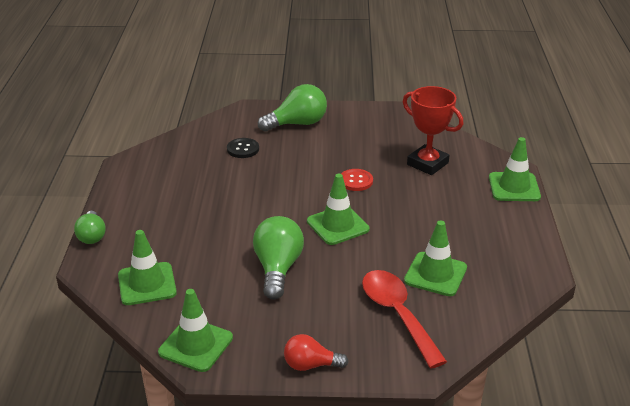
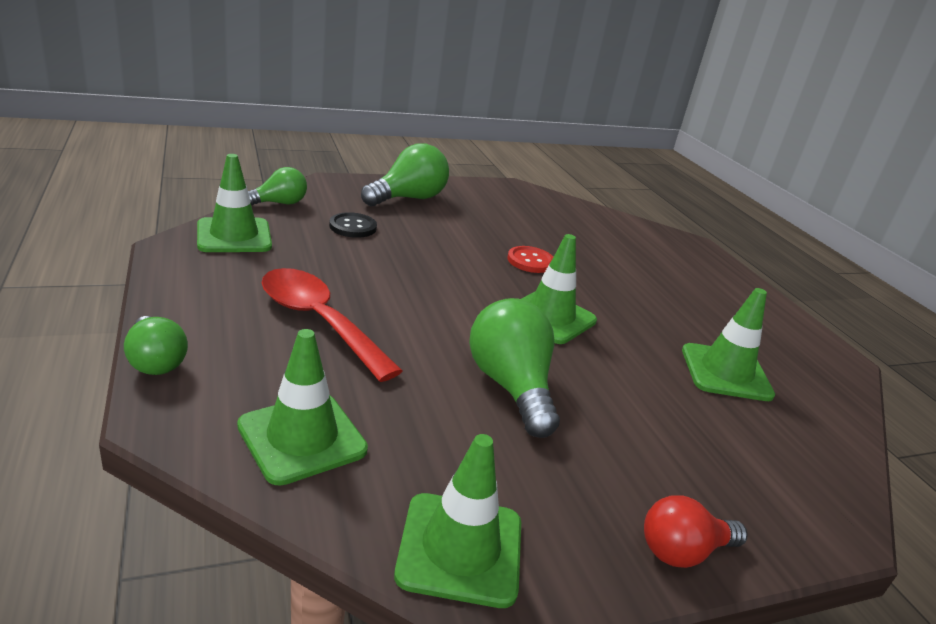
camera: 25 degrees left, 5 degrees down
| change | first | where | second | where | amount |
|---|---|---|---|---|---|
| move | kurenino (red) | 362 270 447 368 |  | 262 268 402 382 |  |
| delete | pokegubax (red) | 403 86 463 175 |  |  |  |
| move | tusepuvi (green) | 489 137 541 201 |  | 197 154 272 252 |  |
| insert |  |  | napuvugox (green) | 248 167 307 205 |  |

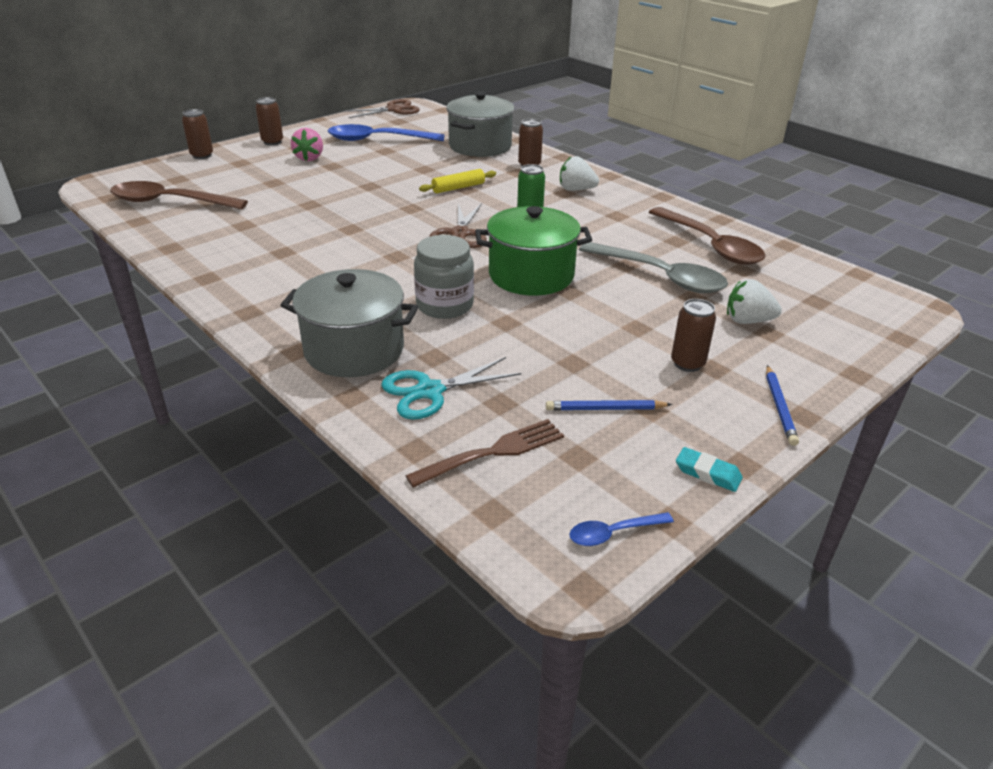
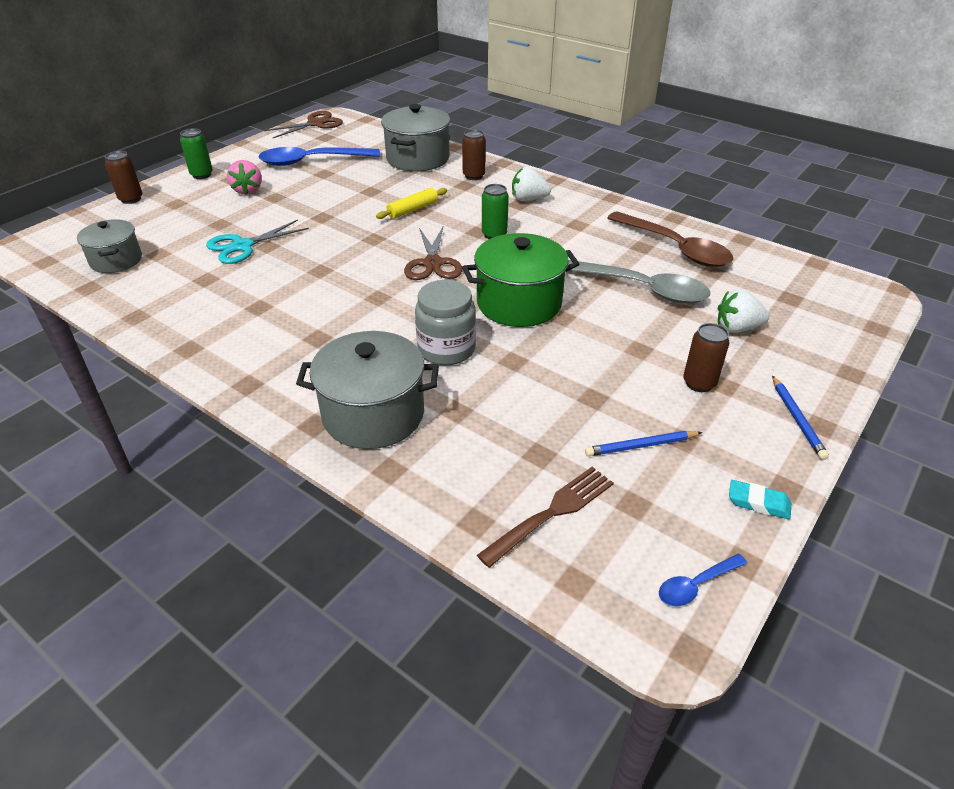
camera: 10 degrees left, 5 degrees up
| change | first | where | second | where | amount |
|---|---|---|---|---|---|
| replace | kurenino (brown) | 110 181 248 210 | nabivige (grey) | 77 219 142 273 |  |
| recolor | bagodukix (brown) | 256 97 283 145 | bagodukix (green) | 180 128 213 179 |  |
| move | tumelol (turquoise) | 381 357 521 420 |  | 206 220 309 264 |  |

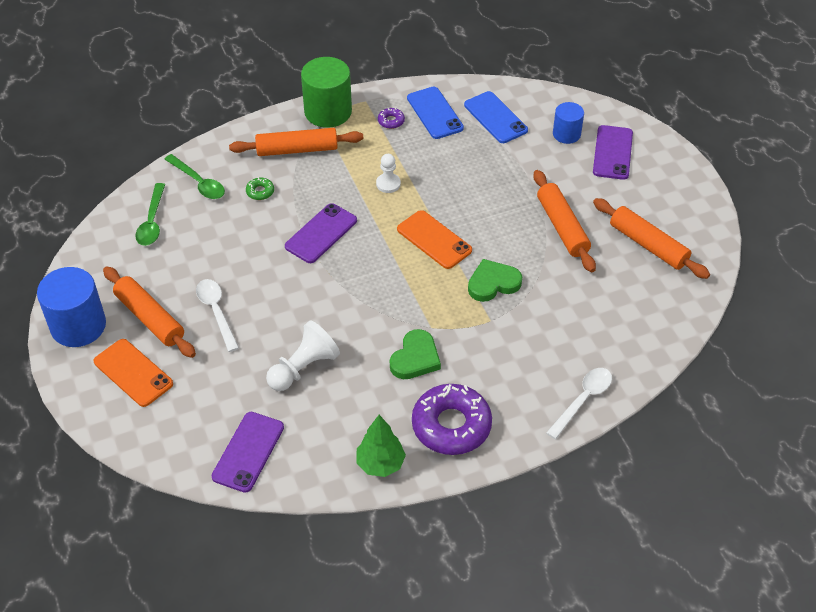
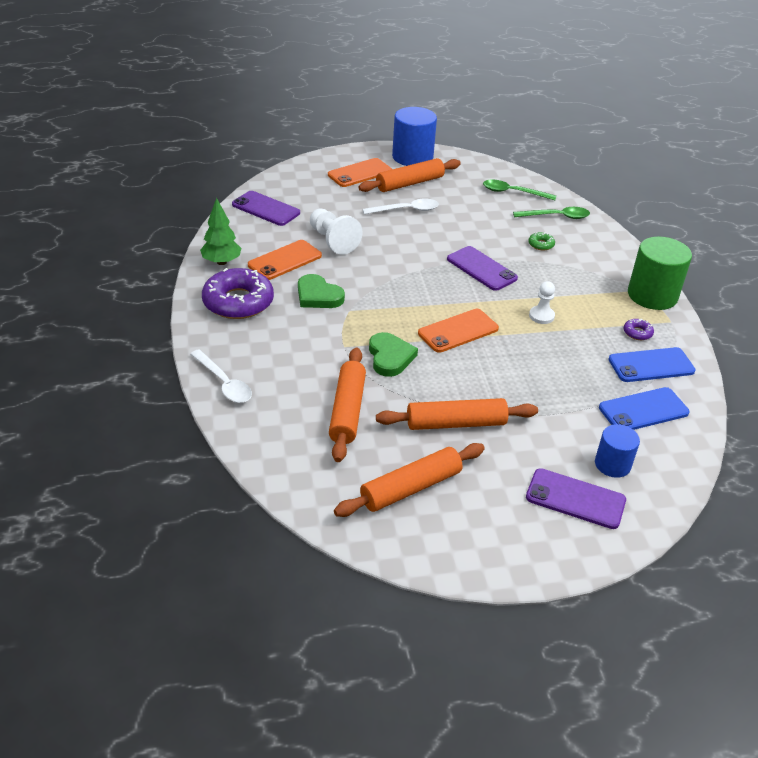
camera: 100 degrees right, 10 degrees down
| change | first | where | second | where | amount |
|---|---|---|---|---|---|
| rotate | kurenino (green) | 164 154 225 199 |  | 513 207 590 219 | 150 degrees counterclockwise |
| move | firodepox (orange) | 229 128 363 156 |  | 329 348 366 462 |  |
| insert |  |  | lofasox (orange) | 248 240 322 280 |  |

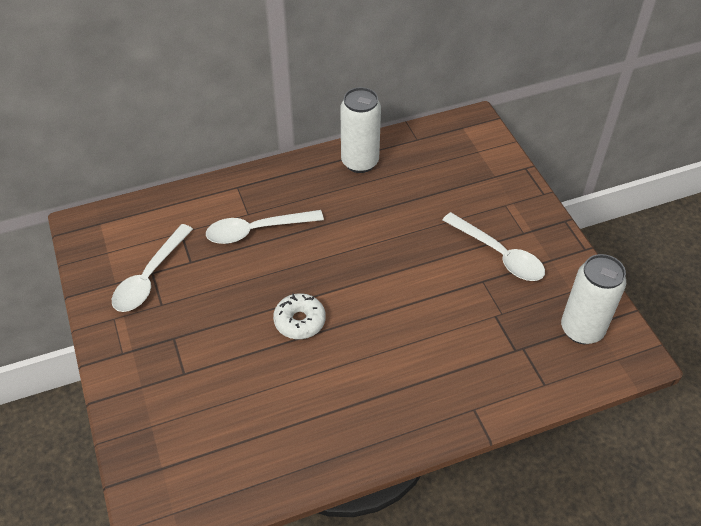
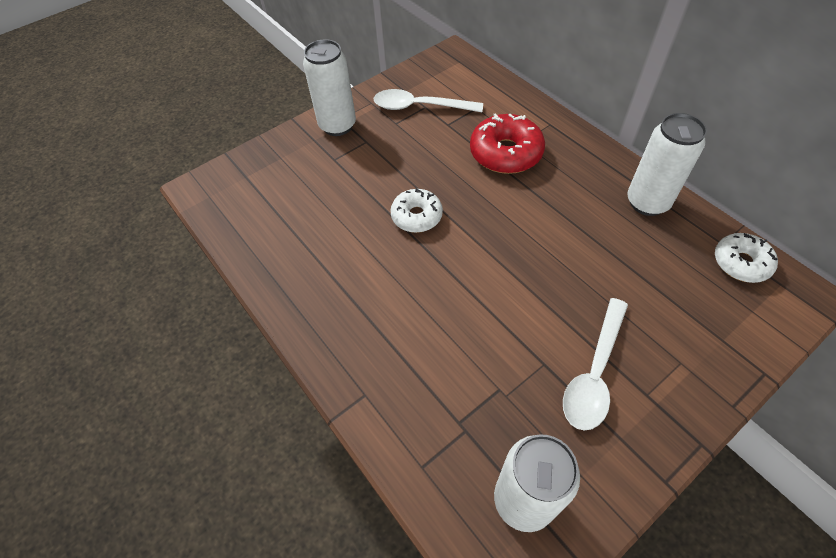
camera: 75 degrees right, 5 degrees up
| change | first | where | second | where | amount |
|---|---|---|---|---|---|
| replace | kurenino (white) | 206 210 324 244 | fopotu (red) | 470 113 545 174 |  |
| insert |  |  | bagodukix (white) | 303 39 356 136 |  |
| insert |  |  | fopotu (white) | 715 233 778 283 |  |

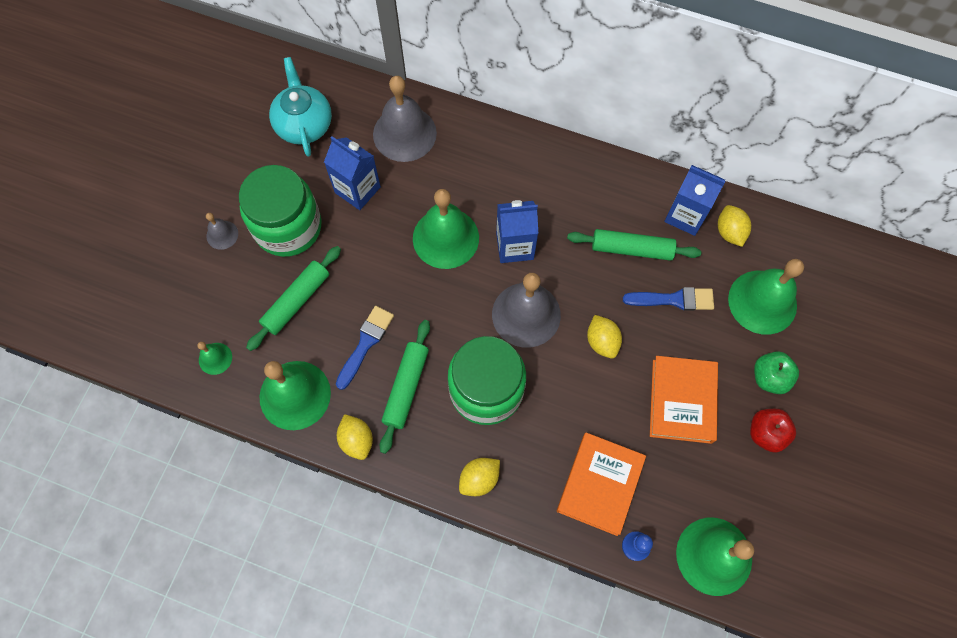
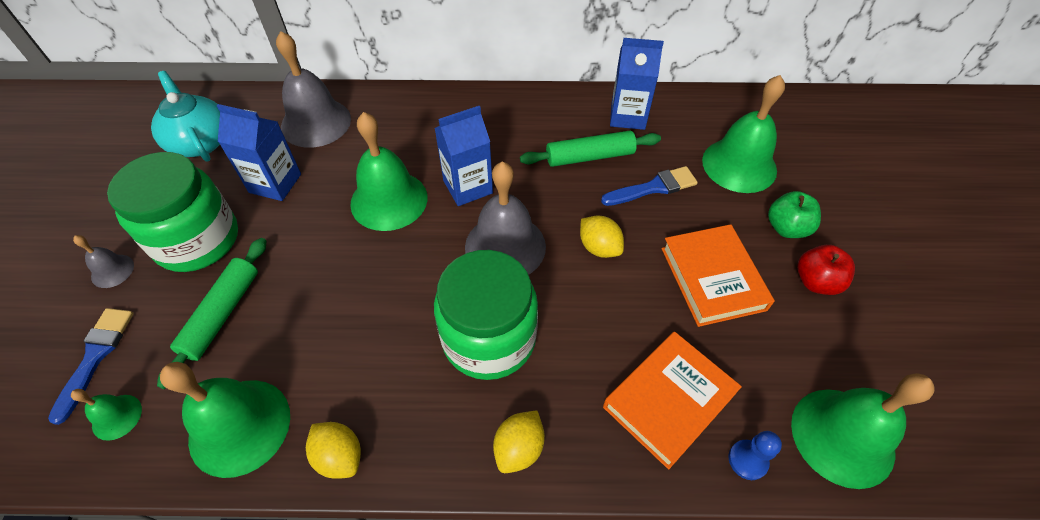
camera: 20 degrees left, 15 degrees down
| change | first | where | second | where | amount |
|---|---|---|---|---|---|
| move | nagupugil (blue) | 336 306 394 390 |  | 48 308 134 425 |  |
| delete | firodepox (green) | 380 320 430 454 |  |  |  |
| rotate | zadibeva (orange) | 557 432 646 536 |  | 603 332 742 469 | 45 degrees clockwise |
| delete | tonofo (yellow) | 718 205 751 247 |  |  |  |

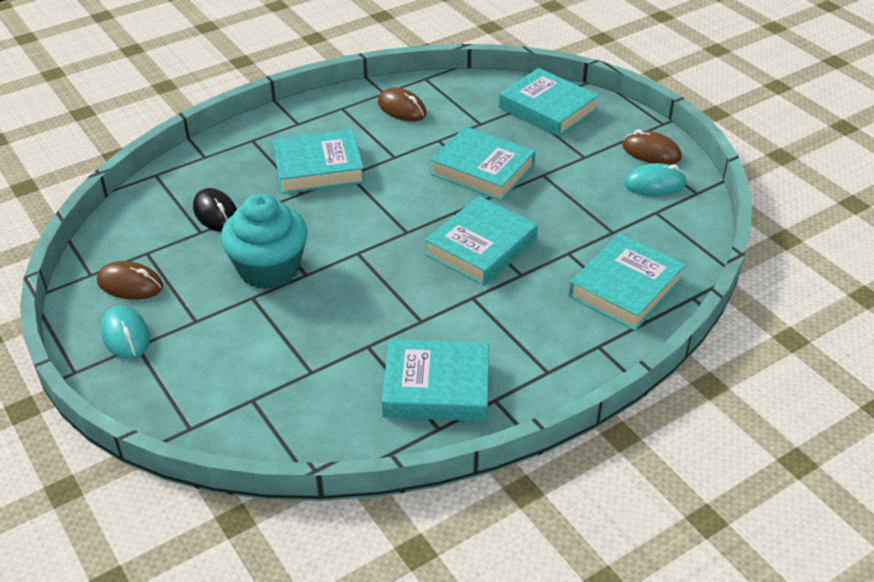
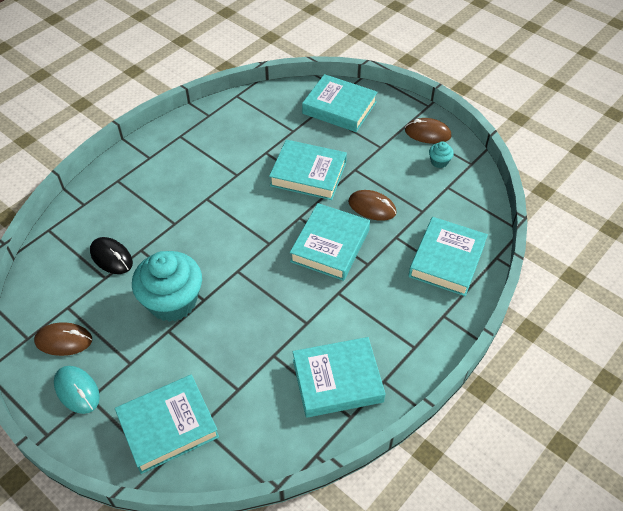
camera: 15 degrees left, 10 degrees up
| change | first | where | second | where | amount |
|---|---|---|---|---|---|
| move | zadibeva (turquoise) | 273 129 365 194 |  | 115 374 219 474 |  |
| move | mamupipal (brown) | 378 88 427 121 |  | 348 190 397 221 |  |
| replace | mamupipal (turquoise) | 624 163 687 196 | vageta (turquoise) | 429 141 454 168 |  |

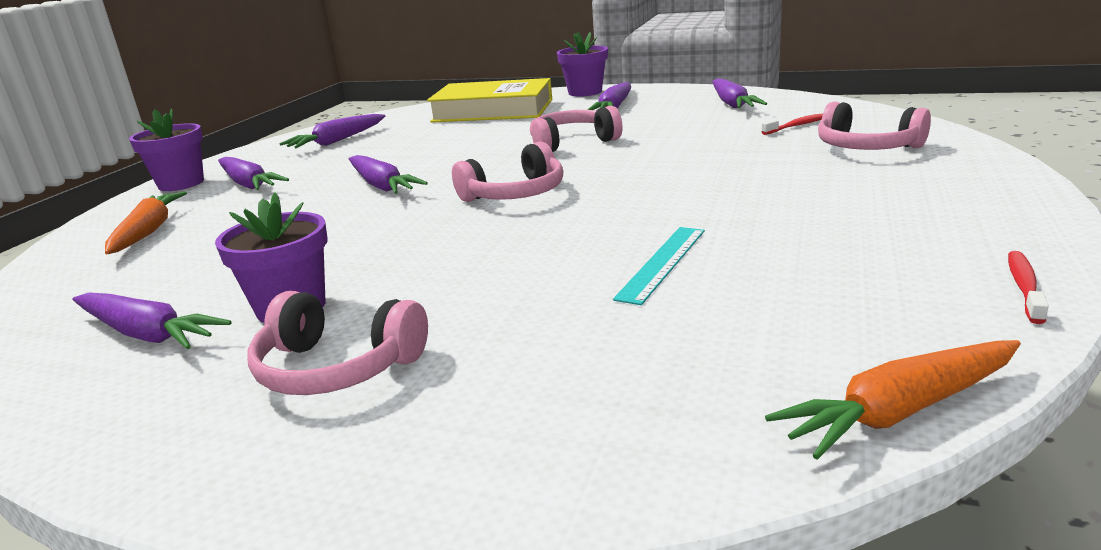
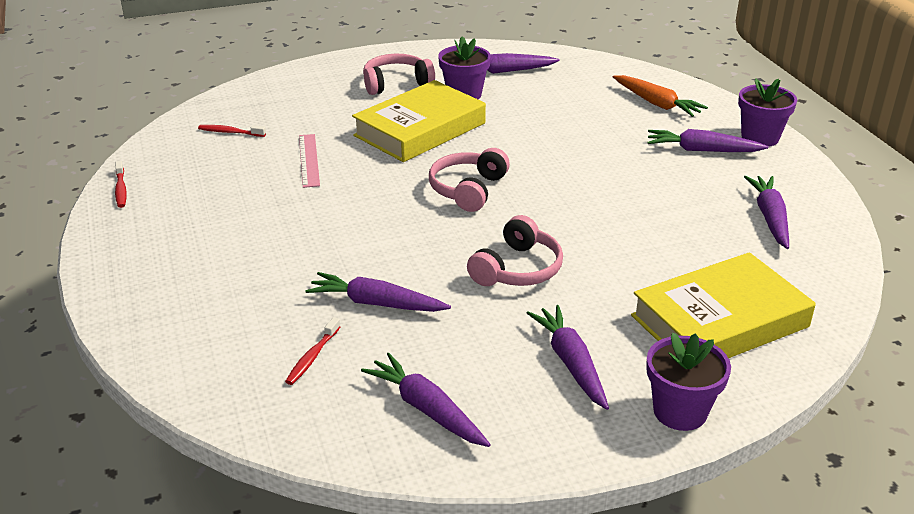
camera: 140 degrees right, 10 degrees up
| change | first | where | second | where | amount |
|---|---|---|---|---|---|
| move | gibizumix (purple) | 349 155 428 194 |  | 305 272 451 312 |  |
| recolor | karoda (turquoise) | 613 227 705 305 | karoda (pink) | 299 134 320 188 |  |
| delete | gibizumix (orange) | 765 340 1021 460 |  |  |  |
| delete | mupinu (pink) | 818 102 931 150 |  |  |  |
| insert |  |  | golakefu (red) | 198 125 266 137 |  |
| insert |  |  | zadibeva (yellow) | 352 80 486 162 |  |

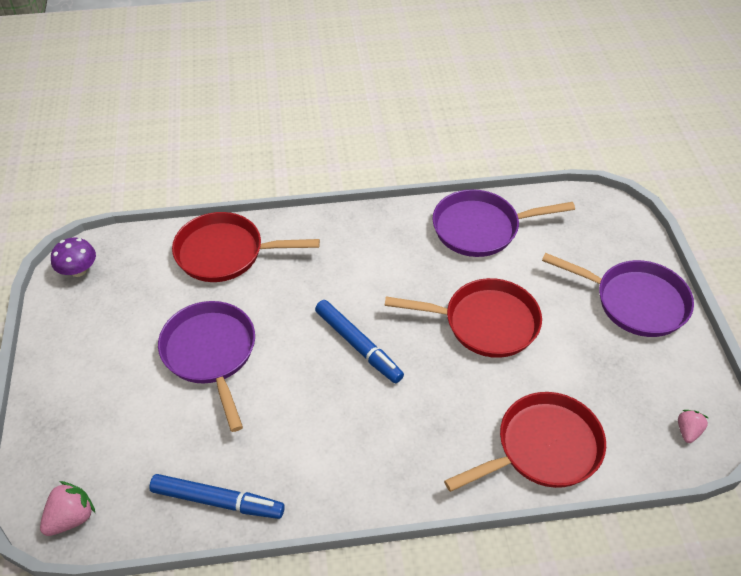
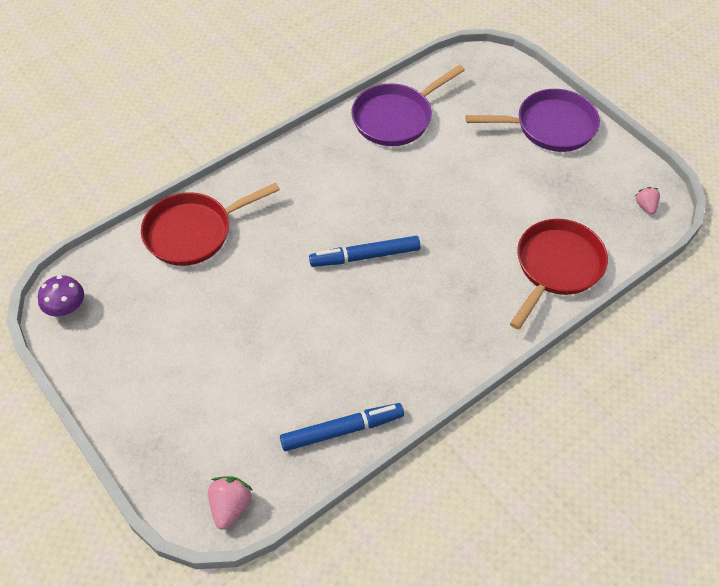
camera: 30 degrees left, 5 degrees up
| change | first | where | second | where | amount |
|---|---|---|---|---|---|
| delete | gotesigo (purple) | 158 301 255 432 |  |  |  |
| rotate | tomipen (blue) | 315 300 404 383 |  | 309 236 420 267 | 150 degrees clockwise |
| delete | gotesigo (red) | 384 278 542 358 |  |  |  |

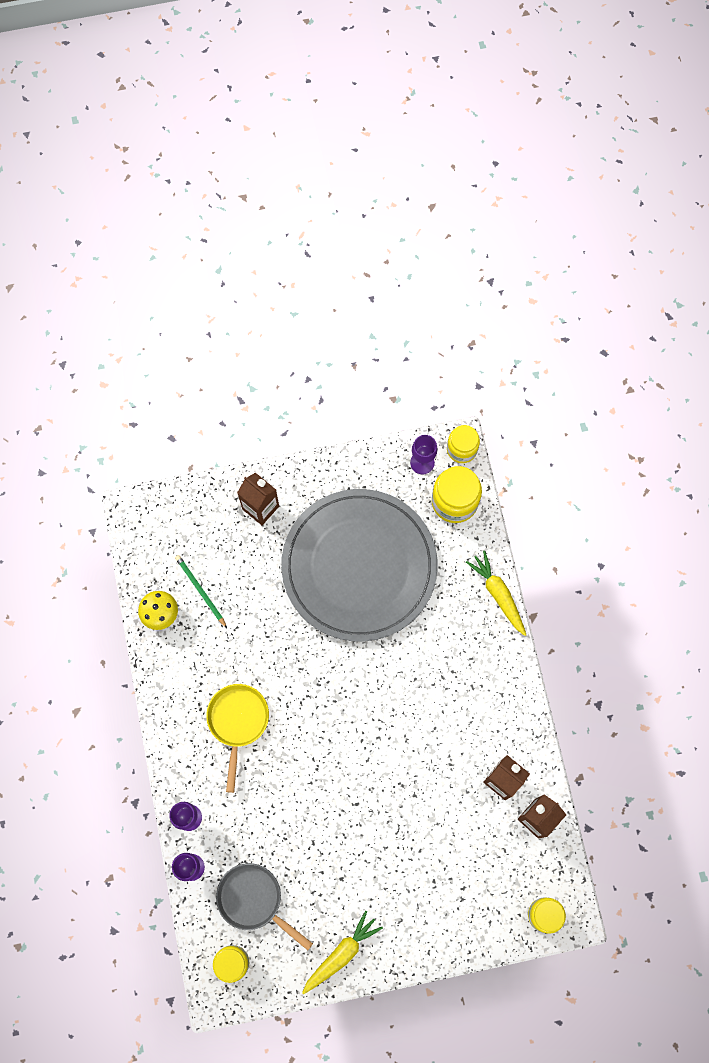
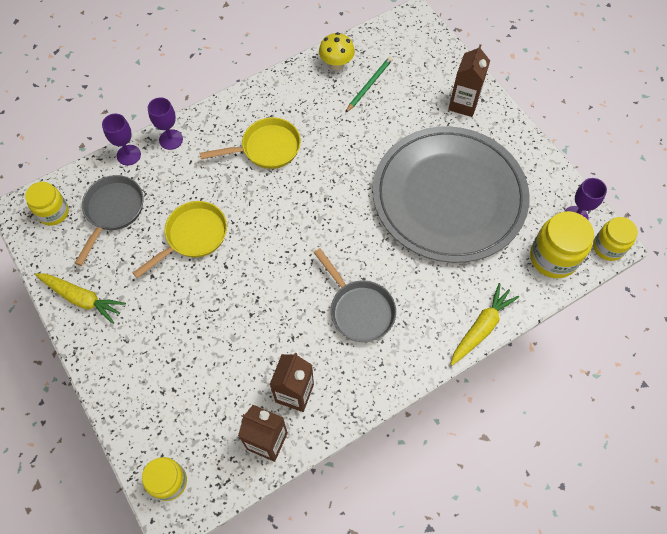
camera: 70 degrees right, 10 degrees down
| change | first | where | second | where | amount |
|---|---|---|---|---|---|
| insert |  |  | gotesigo (yellow) | 133 201 227 278 |  |
| insert |  |  | gotesigo (grey) | 314 248 396 342 |  |

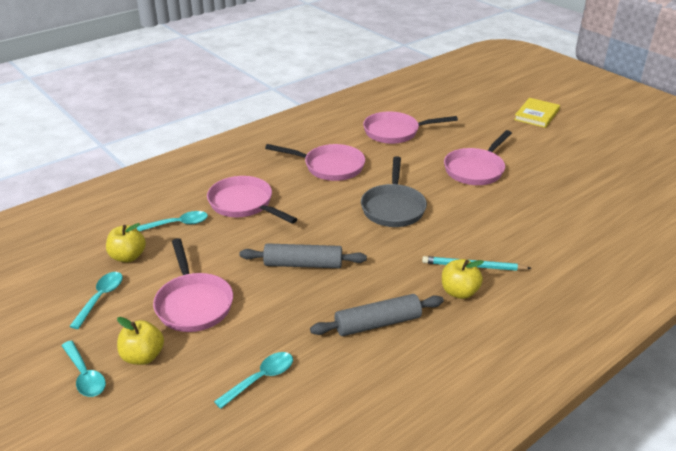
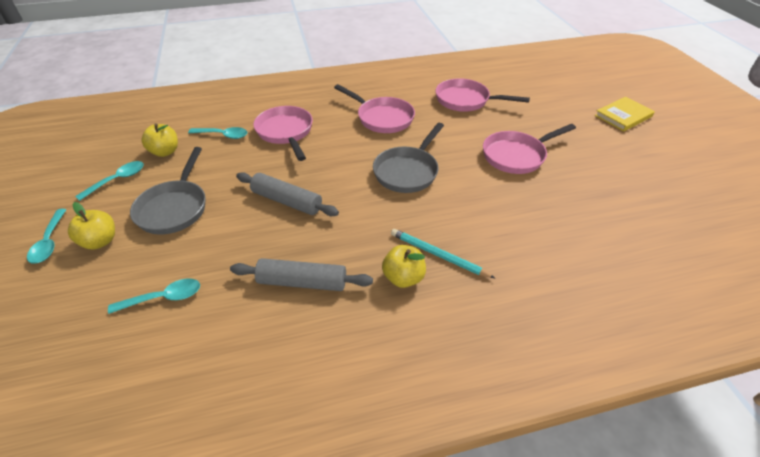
camera: 25 degrees right, 10 degrees up
| change | first | where | second | where | amount |
|---|---|---|---|---|---|
| recolor | gotesigo (pink) | 153 238 233 332 | gotesigo (grey) | 130 147 206 234 |  |

